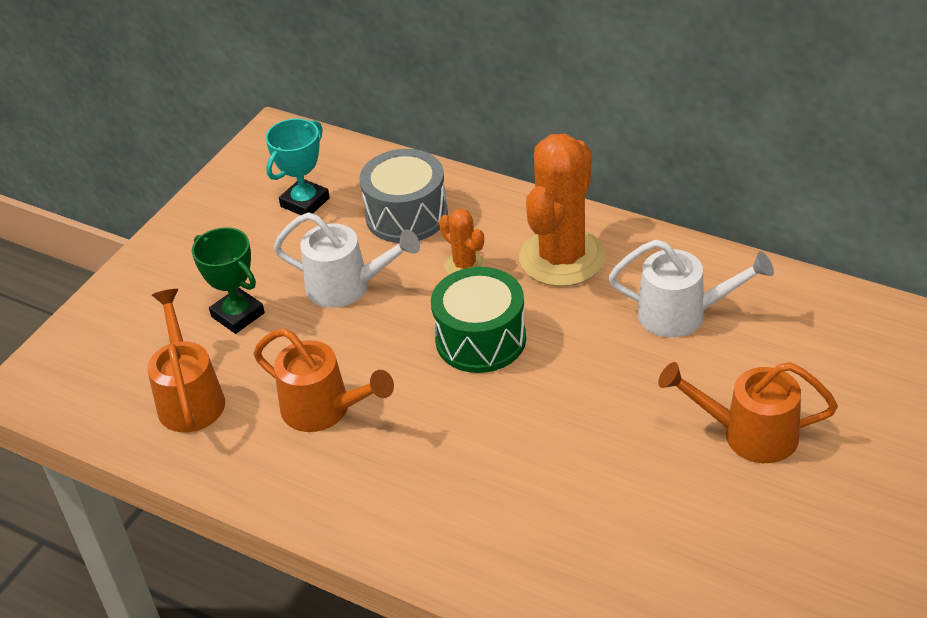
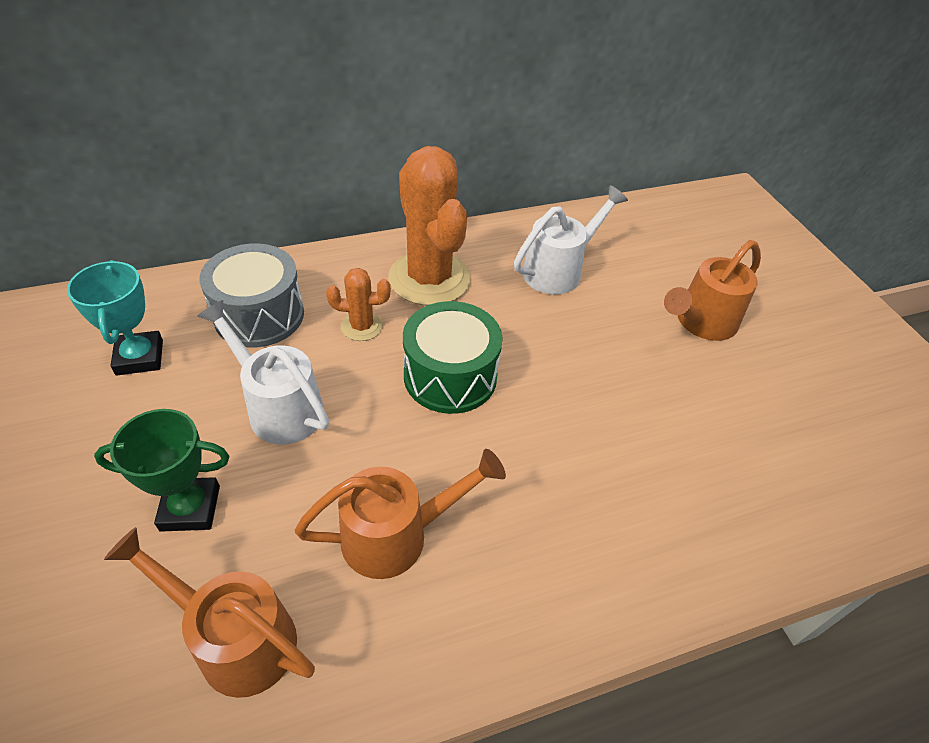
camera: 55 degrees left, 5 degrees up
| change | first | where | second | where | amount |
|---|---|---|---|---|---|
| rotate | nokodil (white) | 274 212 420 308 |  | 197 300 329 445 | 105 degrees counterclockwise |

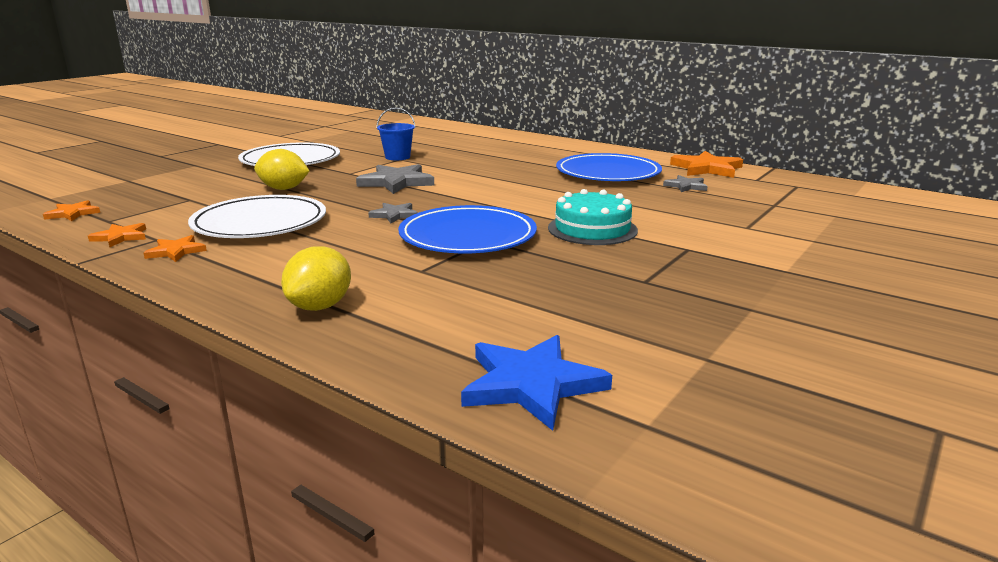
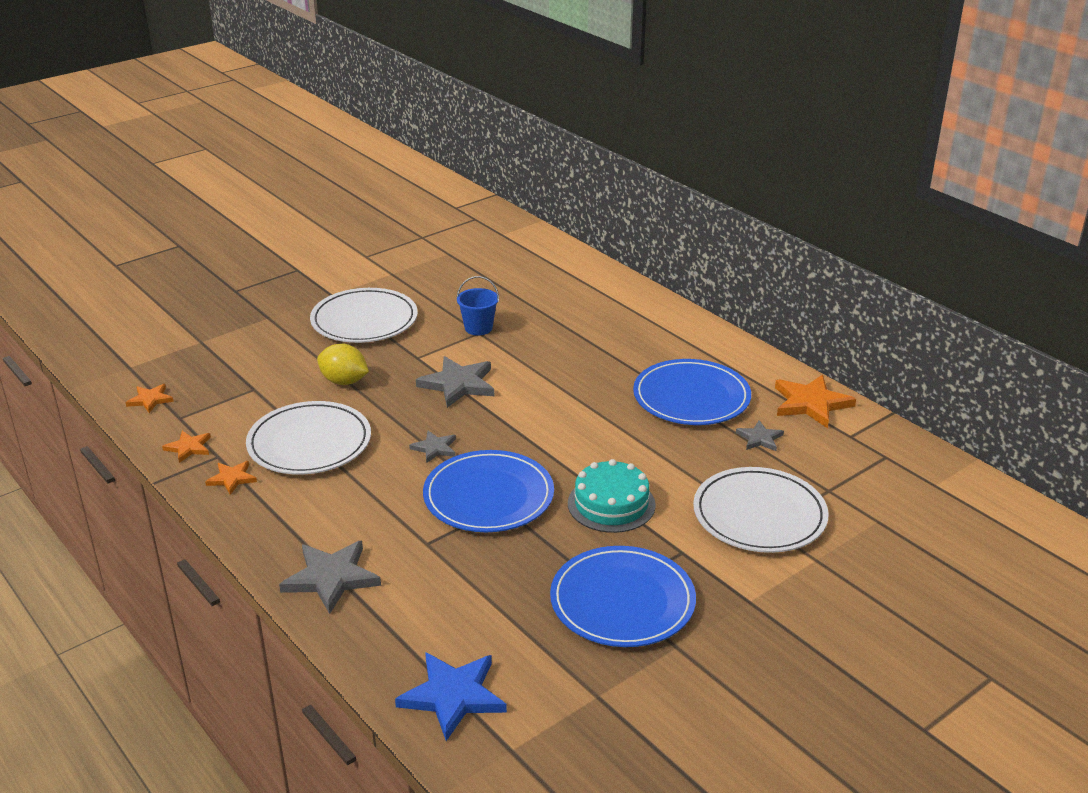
camera: 15 degrees right, 10 degrees up
| change | first | where | second | where | amount |
|---|---|---|---|---|---|
| replace | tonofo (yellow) | 281 246 351 311 | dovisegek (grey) | 279 541 381 614 |  |
| insert |  |  | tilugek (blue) | 550 546 696 647 |  |
| insert |  |  | tilugek (white) | 693 467 829 553 |  |

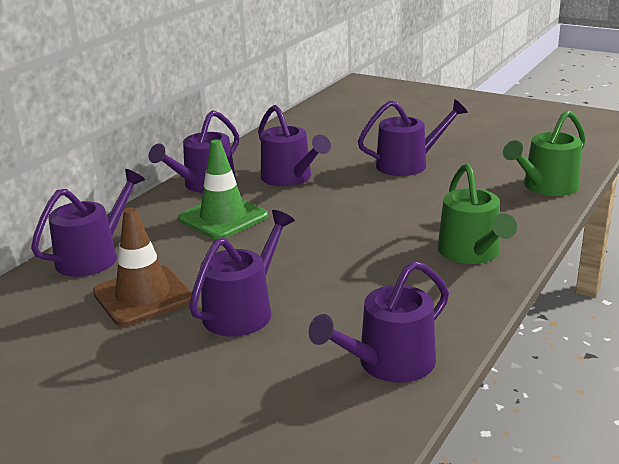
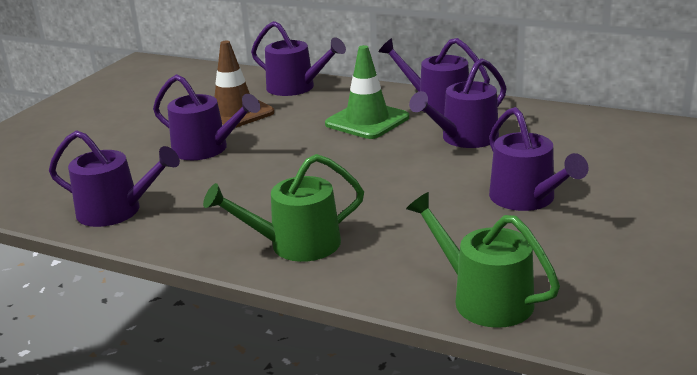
camera: 85 degrees right, 0 degrees up
| change | first | where | second | where | amount |
|---|---|---|---|---|---|
| rotate | nokodil (purple) | 309 261 449 383 |  | 49 130 180 227 | 150 degrees clockwise |

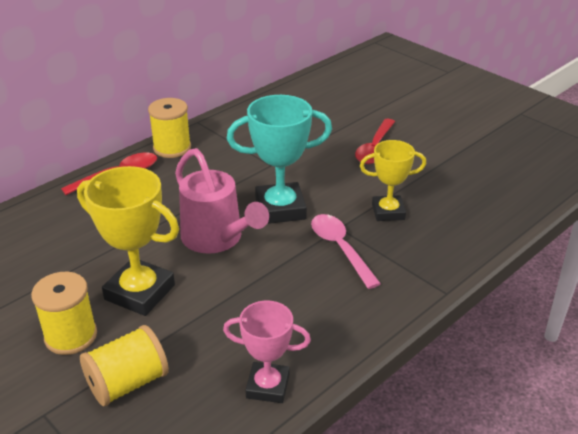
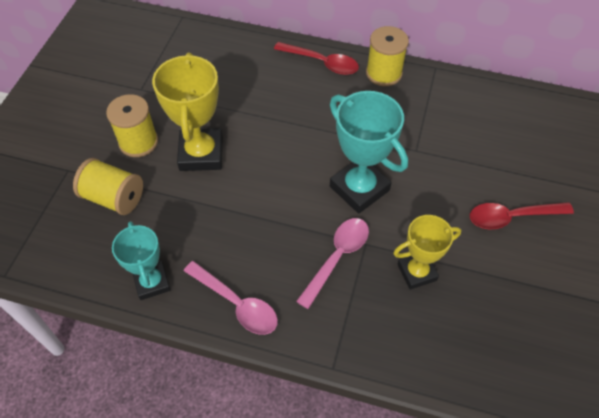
camera: 60 degrees right, 20 degrees up
| change | first | where | second | where | amount |
|---|---|---|---|---|---|
| delete | nokodil (pink) | 175 148 269 254 |  |  |  |
| recolor | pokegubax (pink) | 223 300 311 403 | pokegubax (turquoise) | 112 221 171 300 |  |
| rotate | pokegubax (yellow) | 360 140 426 221 |  | 393 215 461 290 | 75 degrees counterclockwise |
| insert |  |  | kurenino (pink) | 184 261 278 335 |  |

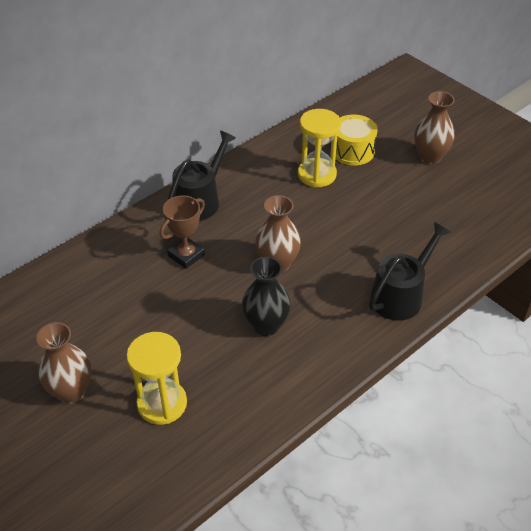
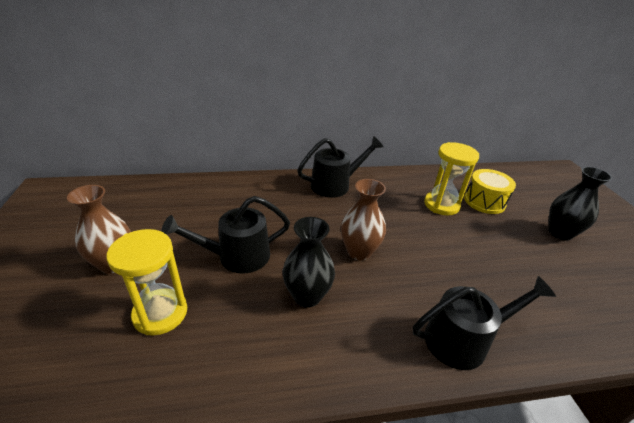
camera: 30 degrees right, 10 degrees down
| change | first | where | second | where | amount |
|---|---|---|---|---|---|
| delete | pokegubax (brown) | 159 195 205 269 |  |  |  |
| recolor | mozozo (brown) | 414 91 455 164 | mozozo (black) | 549 167 612 241 |  |
| insert |  |  | nokodil (black) | 161 196 290 274 |  |

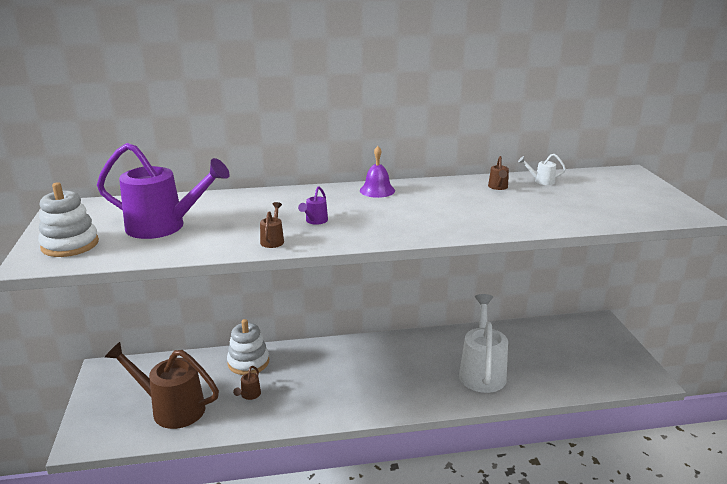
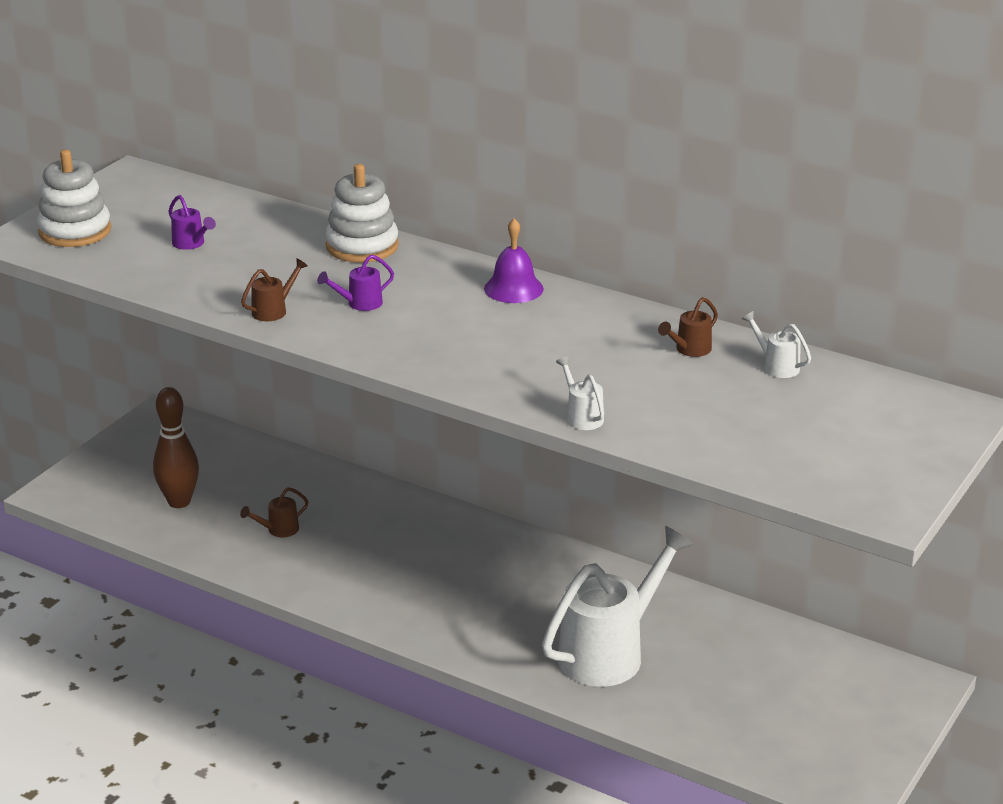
camera: 40 degrees right, 5 degrees up
| change | first | where | second | where | amount |
|---|---|---|---|---|---|
| resize | nokodil (purple) | 97 143 230 239 |  | 168 195 216 250 | x0.40 |
| replace | nokodil (brown) | 105 342 219 429 | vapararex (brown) | 153 387 199 508 |  |
| move | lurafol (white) | 227 319 269 375 |  | 325 164 399 263 |  |
| insert |  |  | nokodil (white) | 556 356 604 430 |  |

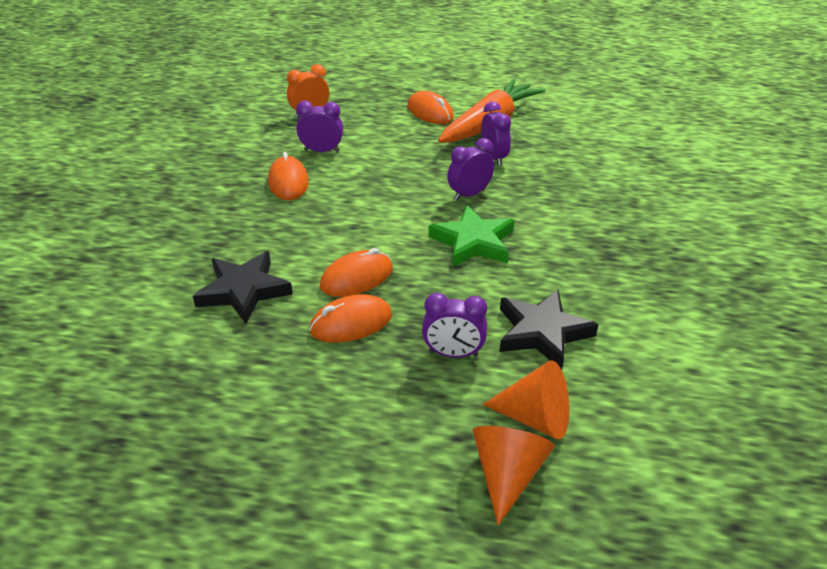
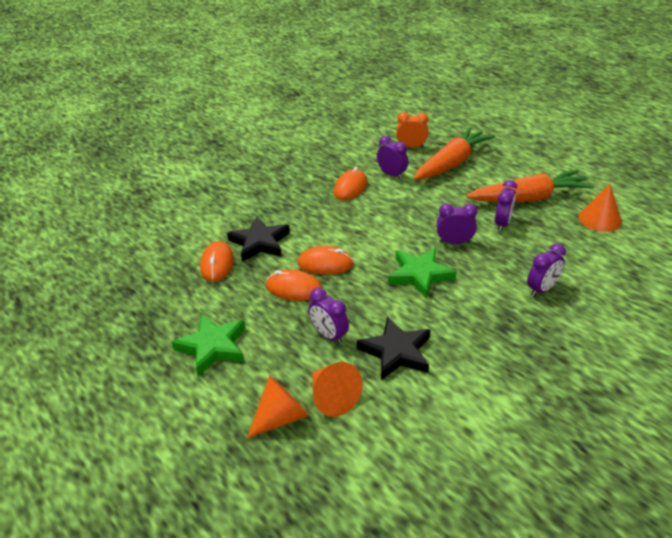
camera: 40 degrees right, 0 degrees up
| change | first | where | second | where | amount |
|---|---|---|---|---|---|
| move | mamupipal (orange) | 408 91 454 124 |  | 200 241 234 282 |  |
| insert |  |  | dovisegek (green) | 172 314 245 376 |  |
| insert |  |  | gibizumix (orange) | 413 127 495 180 |  |
| insert |  |  | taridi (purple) | 527 244 566 297 |  |
| insert |  |  | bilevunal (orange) | 579 184 622 232 |  |

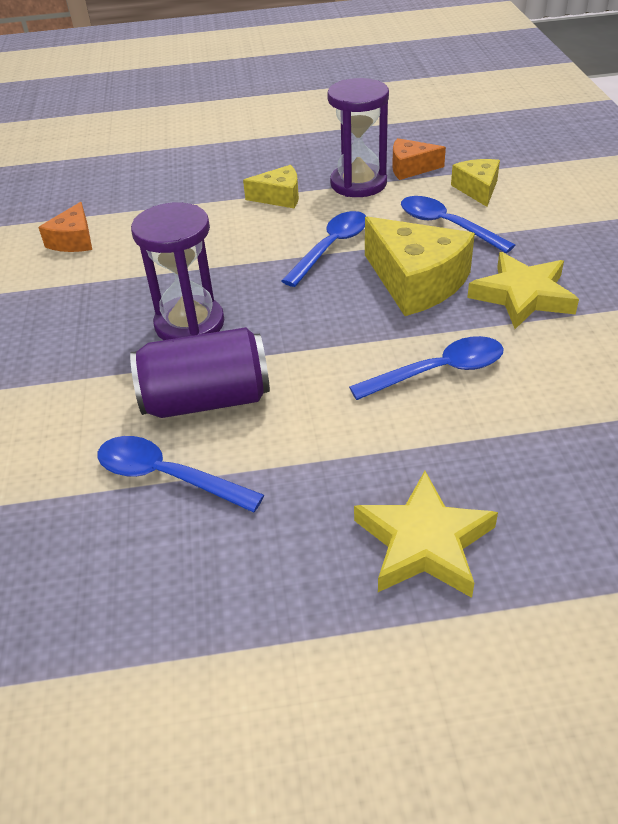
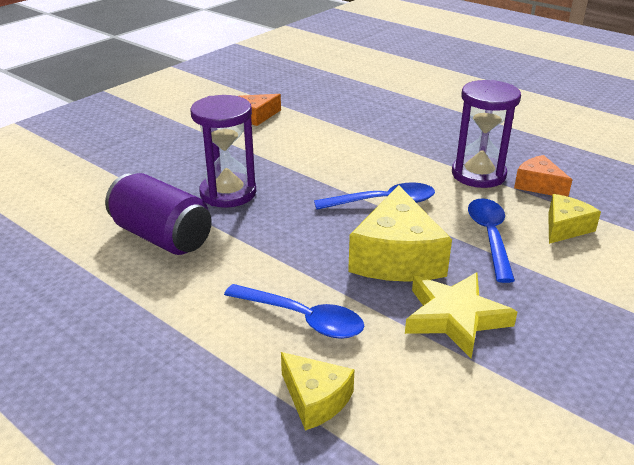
camera: 45 degrees right, 10 degrees down
| change | first | where | second | where | amount |
|---|---|---|---|---|---|
| delete | kurenino (blue) | 97 436 264 513 |  |  |  |
| move | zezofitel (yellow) | 243 165 299 208 |  | 281 352 355 431 |  |
| delete | dovisegek (yellow) | 354 471 498 598 |  |  |  |

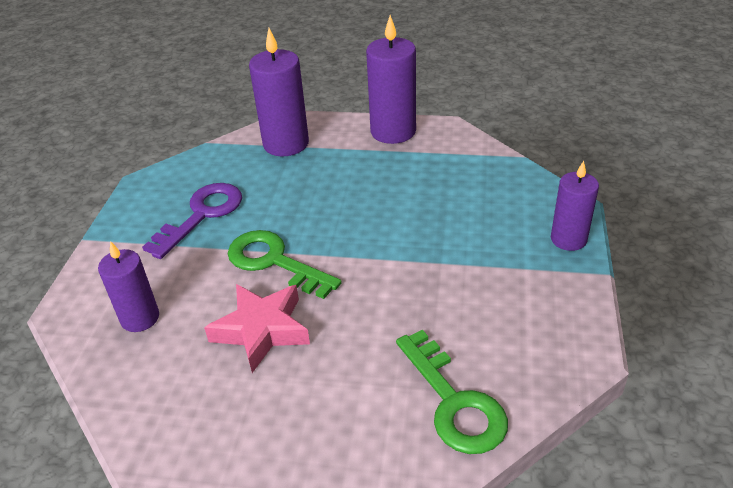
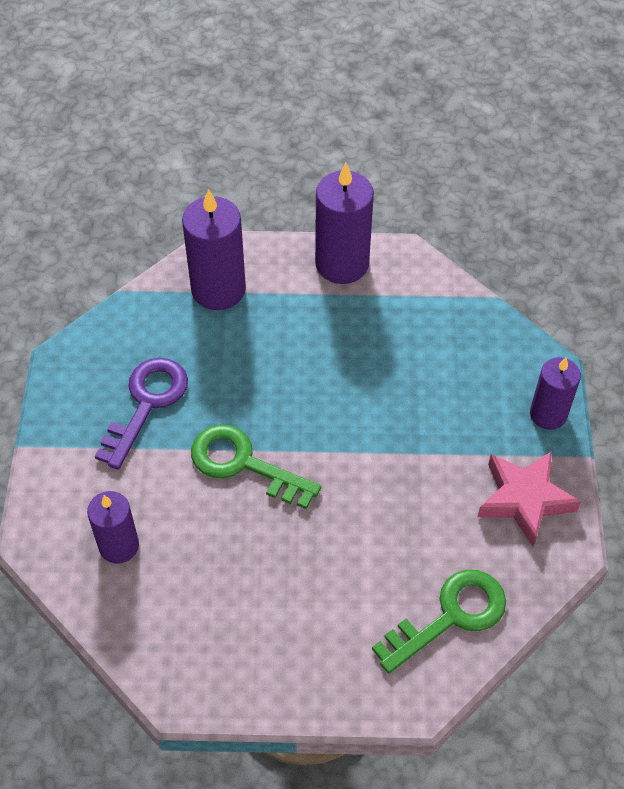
camera: 10 degrees left, 15 degrees up
| change | first | where | second | where | amount |
|---|---|---|---|---|---|
| move | dovisegek (pink) | 204 284 310 373 |  | 477 451 581 547 |  |
| rotate | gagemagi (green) | 396 330 508 454 |  | 372 570 506 674 | 90 degrees counterclockwise |

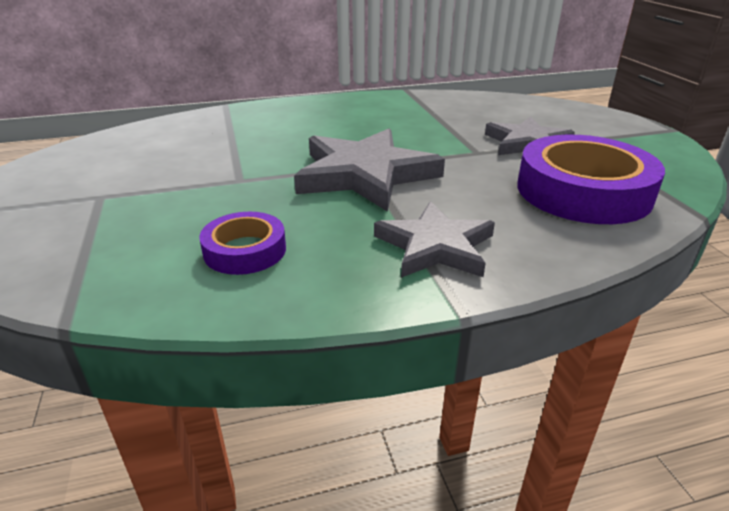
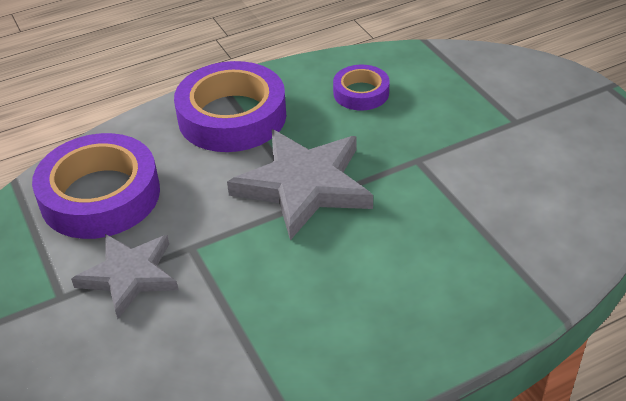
camera: 170 degrees right, 10 degrees up
| change | first | where | second | where | amount |
|---|---|---|---|---|---|
| replace | dovisegek (grey) | 374 201 495 278 | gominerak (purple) | 174 61 286 152 |  |

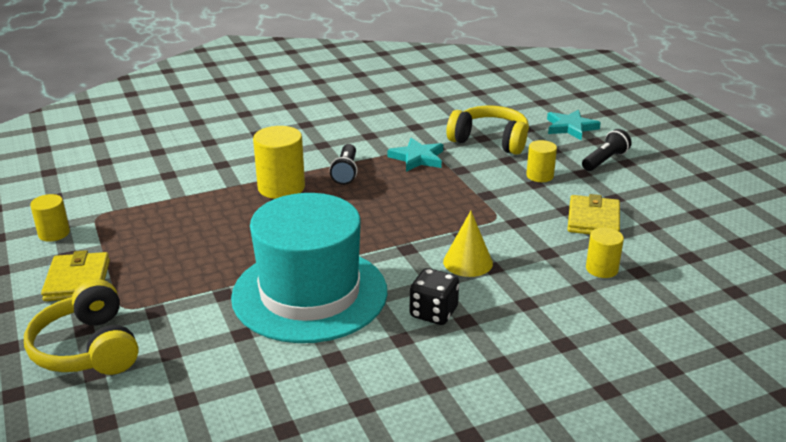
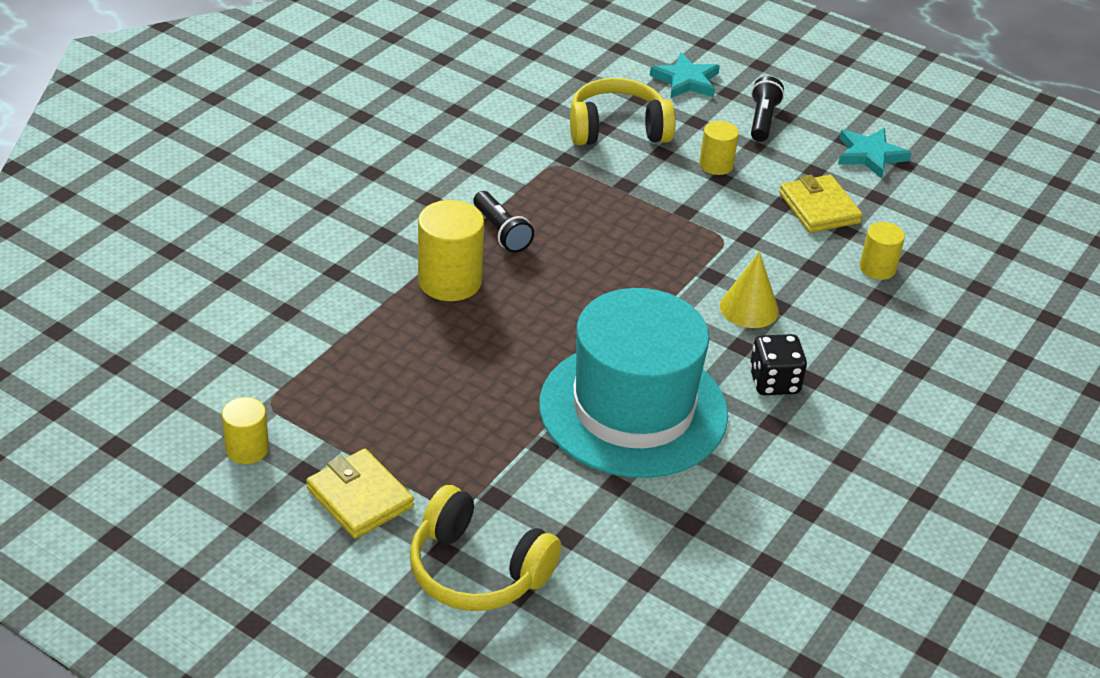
camera: 35 degrees left, 10 degrees up
| change | first | where | second | where | amount |
|---|---|---|---|---|---|
| move | dovisegek (turquoise) | 387 138 443 172 |  | 838 128 911 179 |  |

